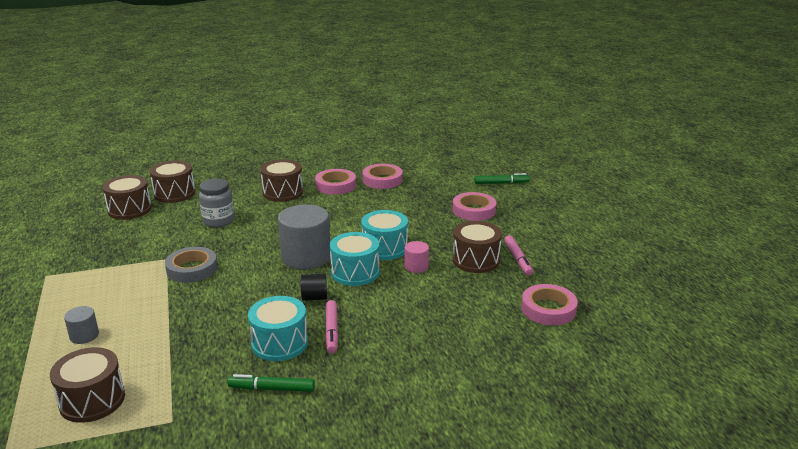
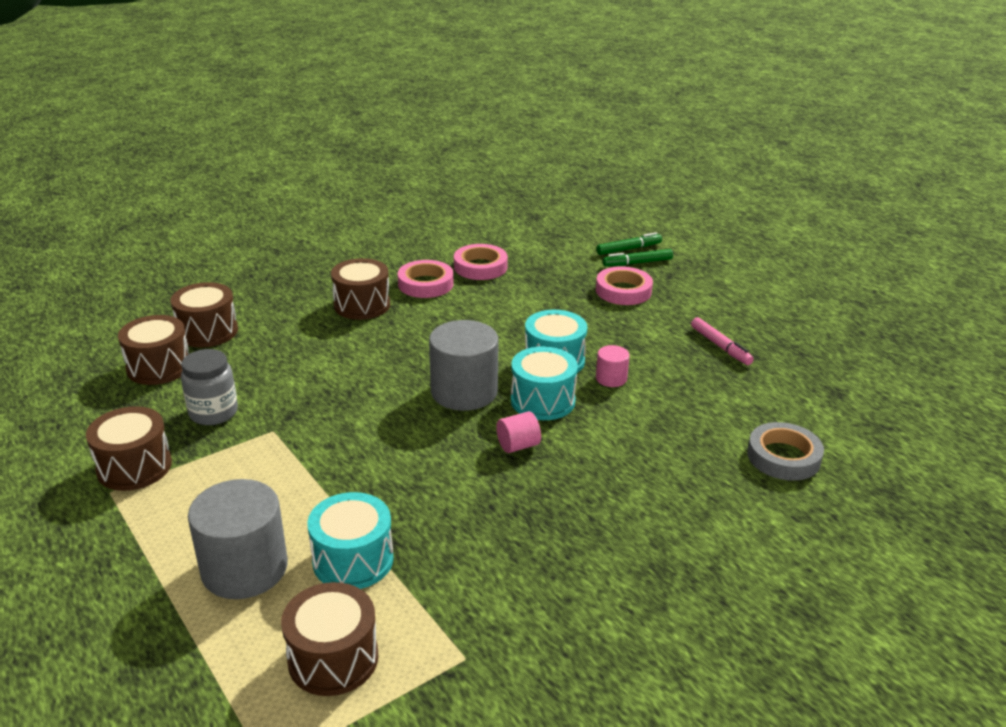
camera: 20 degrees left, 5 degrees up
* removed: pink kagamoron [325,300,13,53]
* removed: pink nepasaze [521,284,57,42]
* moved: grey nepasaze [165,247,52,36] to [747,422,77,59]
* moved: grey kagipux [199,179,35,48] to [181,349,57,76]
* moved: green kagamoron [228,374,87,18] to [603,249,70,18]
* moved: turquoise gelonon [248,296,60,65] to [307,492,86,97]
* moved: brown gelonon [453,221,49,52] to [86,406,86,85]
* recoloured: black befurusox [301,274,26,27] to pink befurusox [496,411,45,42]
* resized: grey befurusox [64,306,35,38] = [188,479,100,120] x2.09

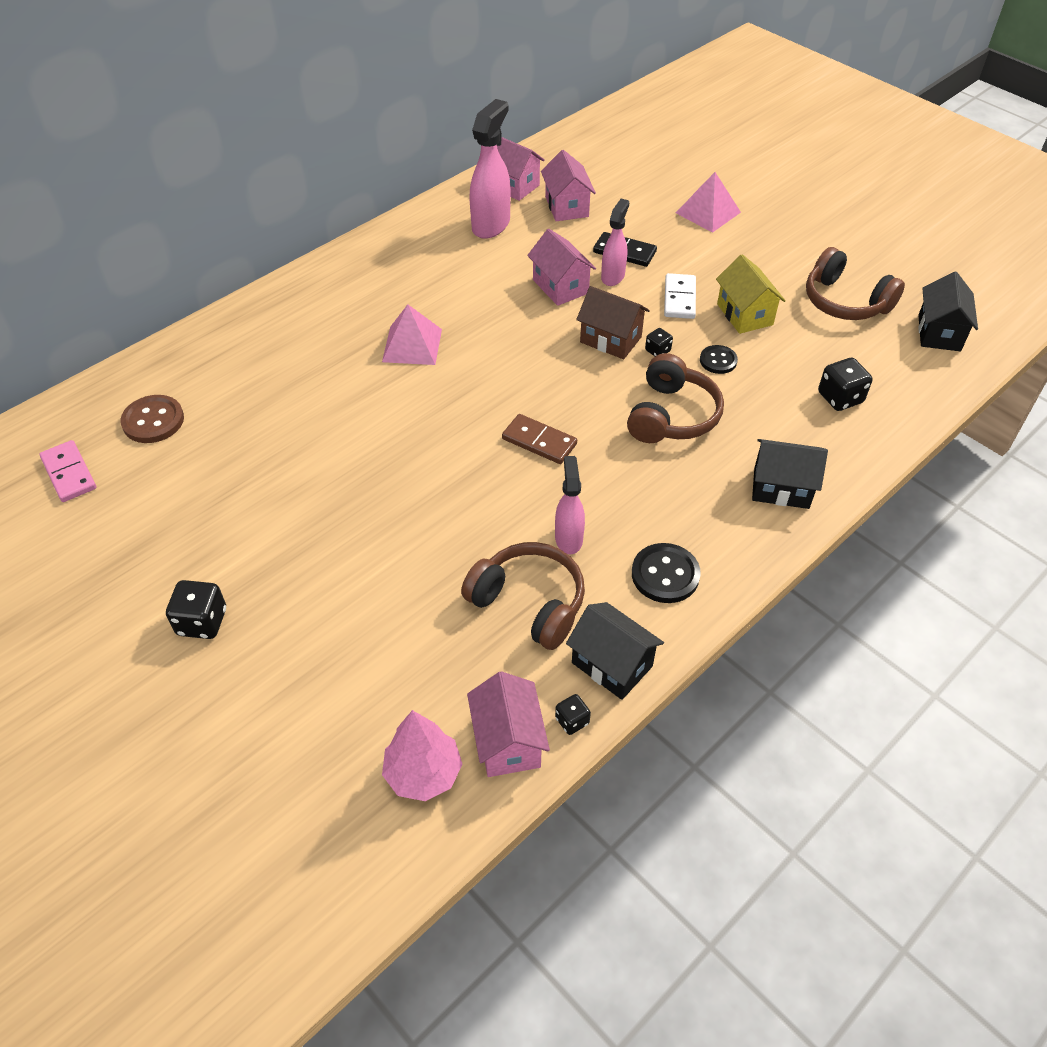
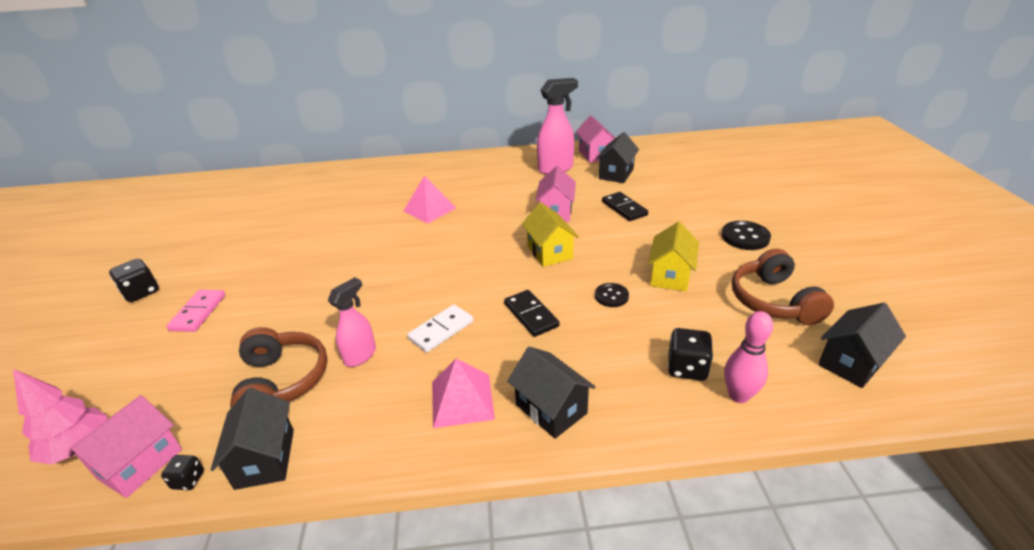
camera: 40 degrees right, 15 degrees down
* removed: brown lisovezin [120,395,64,48]
* removed: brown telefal [502,414,75,50]
* removed: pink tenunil [601,199,28,87]
* removed: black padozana [645,328,28,28]
* added: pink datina [724,311,49,92]
* moved: pink telefal [39,440,58,62] to [166,290,59,42]
* moved: black lisovezin [632,543,69,60] to [721,221,50,29]
* moved: white telefal [664,273,32,46] to [407,304,66,49]
* moved: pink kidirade [676,172,65,61] to [432,359,63,69]
* replaced: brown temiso [627,353,97,90] to black telefal [504,290,55,47]
* recoloured: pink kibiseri [541,150,55,71] to black kibiseri [596,132,43,51]
* recoloured: brown kibiseri [576,286,74,73] to yellow kibiseri [522,202,57,65]

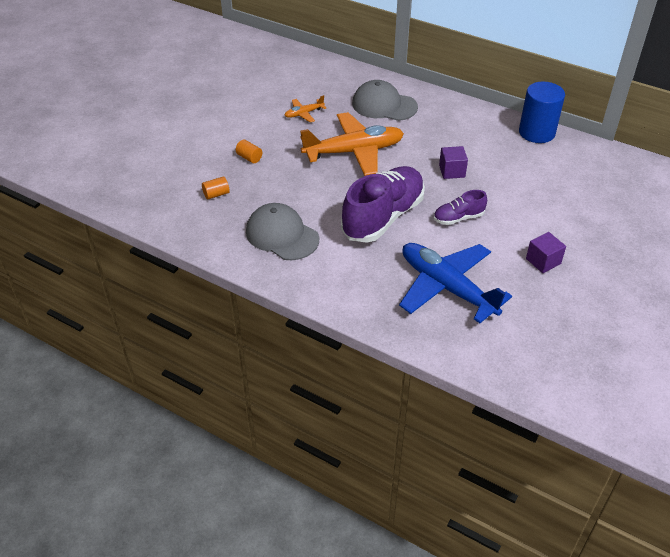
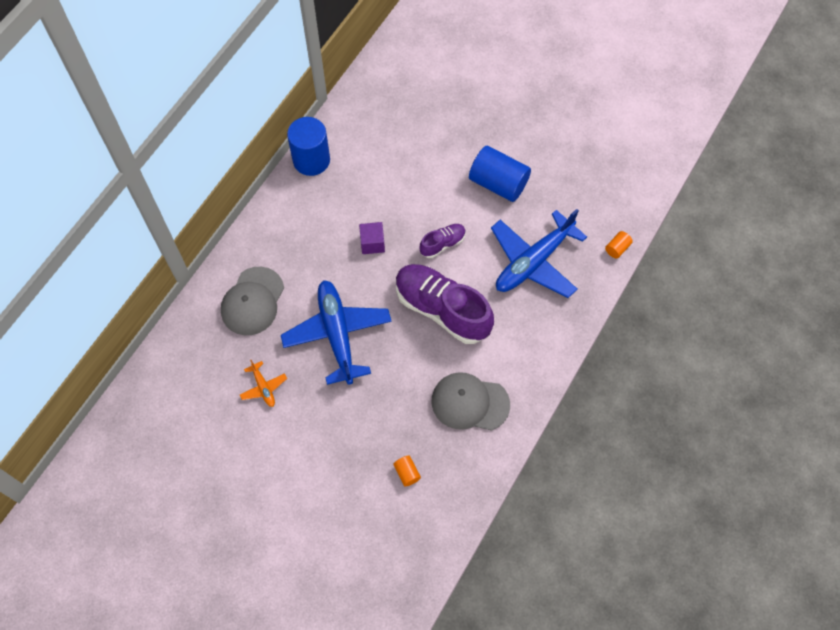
camera: 90 degrees left, 20 degrees up
* moved: orange befurusox [236,140,26,23] to [605,231,28,28]
* replaced: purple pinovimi [526,232,40,41] to blue befurusox [469,146,62,56]
* recoloured: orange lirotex [300,112,104,64] to blue lirotex [281,280,111,105]
* turned: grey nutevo [246,203,73,57] = [431,372,79,59] 60 degrees clockwise
* turned: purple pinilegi [434,190,53,35] = [420,224,46,34] 105 degrees counterclockwise

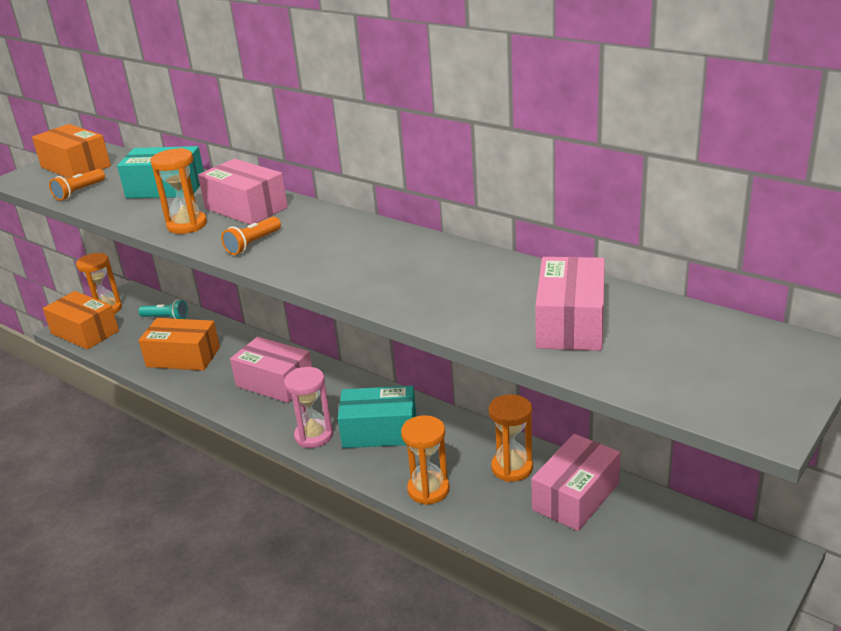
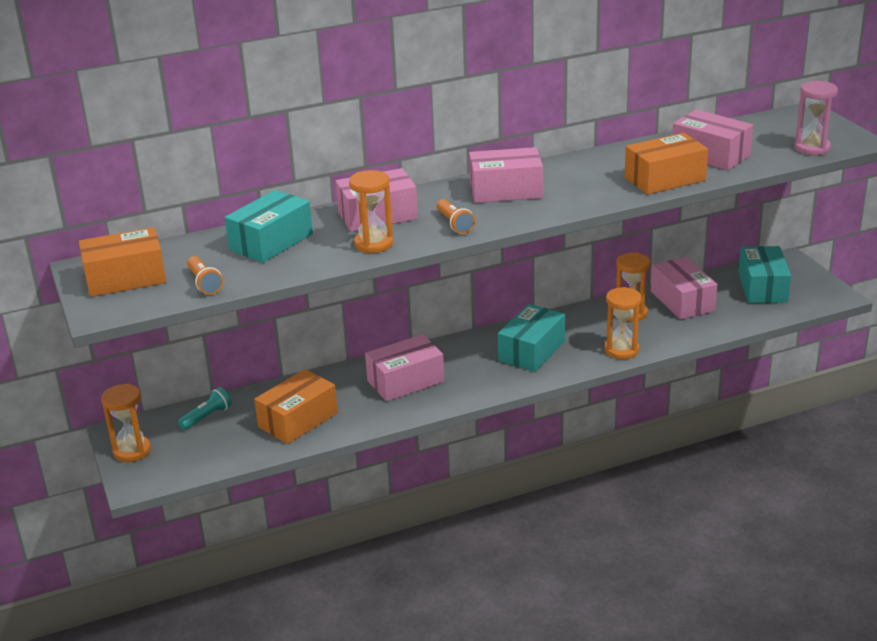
camera: 60 degrees left, 0 degrees up
* added: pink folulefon [469,147,74,56]
* added: turquoise folulefon [738,246,53,57]
* moved: orange folulefon [43,291,76,59] to [625,133,83,62]
* moved: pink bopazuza [284,367,49,81] to [794,81,44,74]

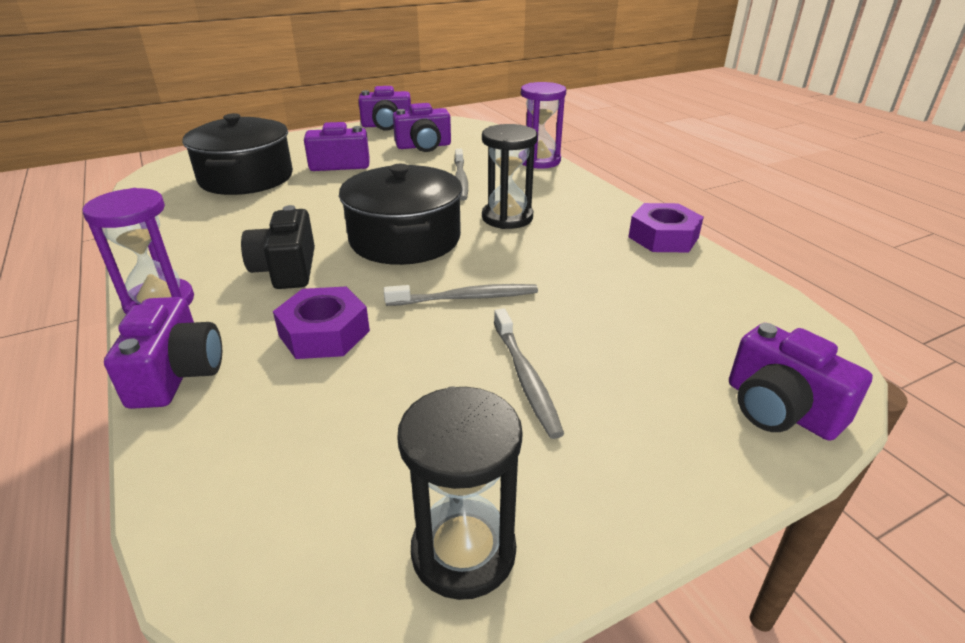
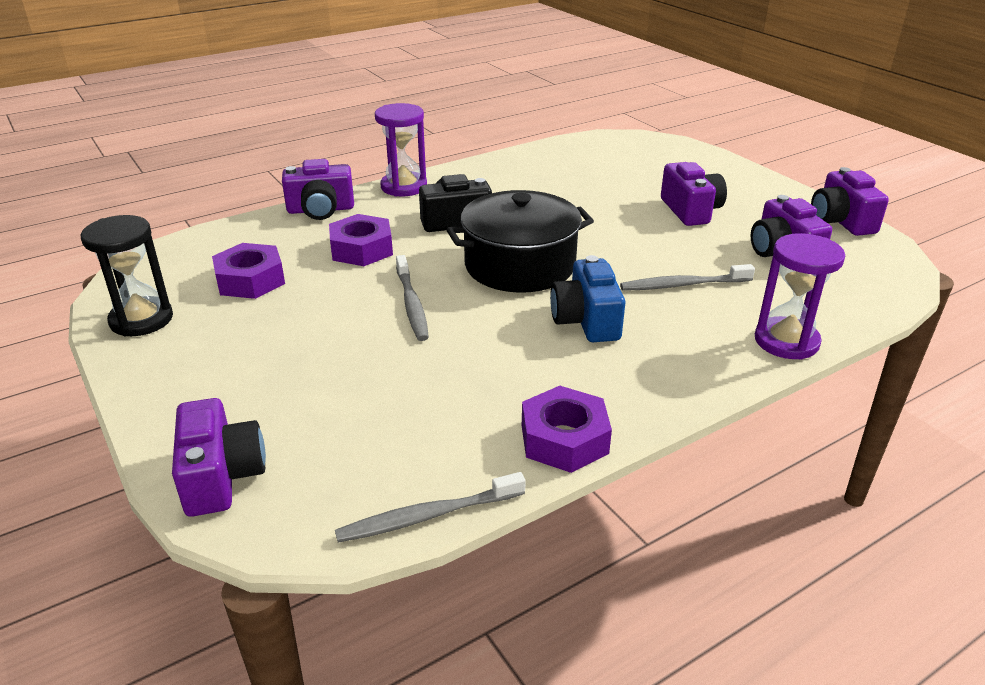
camera: 85 degrees right, 0 degrees up
* removed: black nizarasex [182,113,111,82]
* added: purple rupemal [212,243,73,56]
* moved: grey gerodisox [494,308,70,131] to [335,472,191,71]
* replaced: black bopazuza [482,124,55,105] to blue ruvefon [550,255,75,87]
* turned: purple ruvefon [729,323,144,118] = [172,398,94,119] 120 degrees clockwise

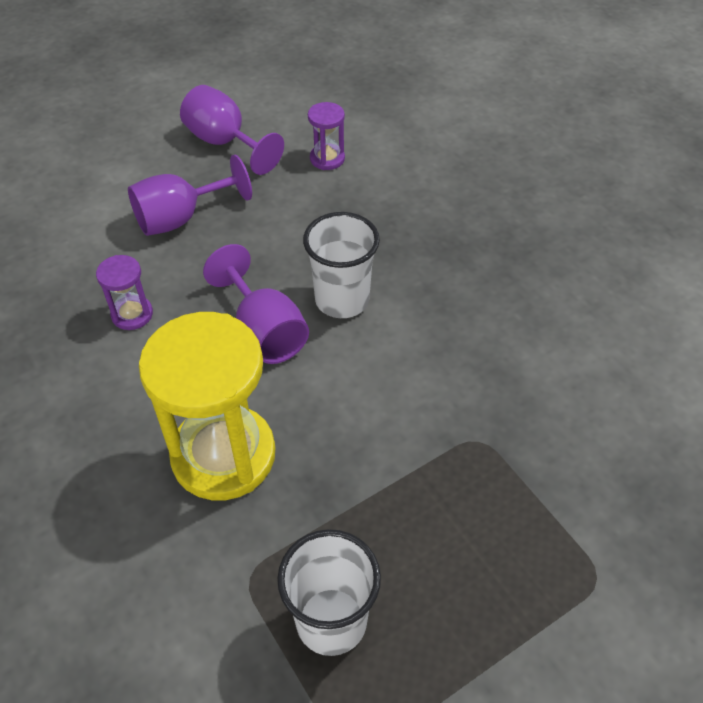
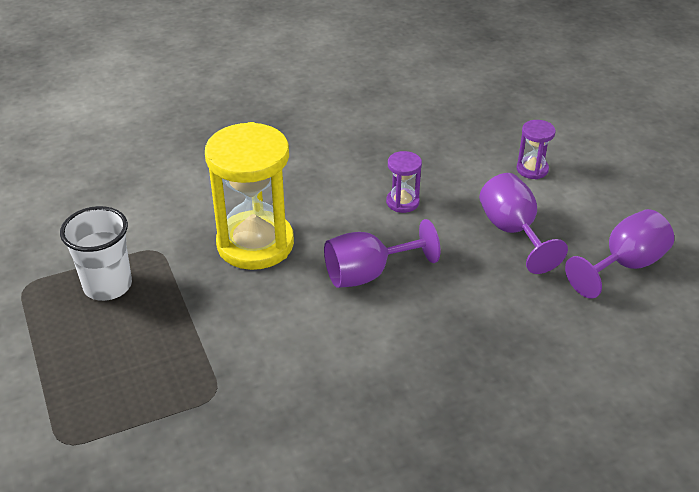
camera: 100 degrees right, 10 degrees down
* removed: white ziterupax [303,212,77,106]
* moved: purple bopazuza [308,102,37,68] to [516,120,40,59]

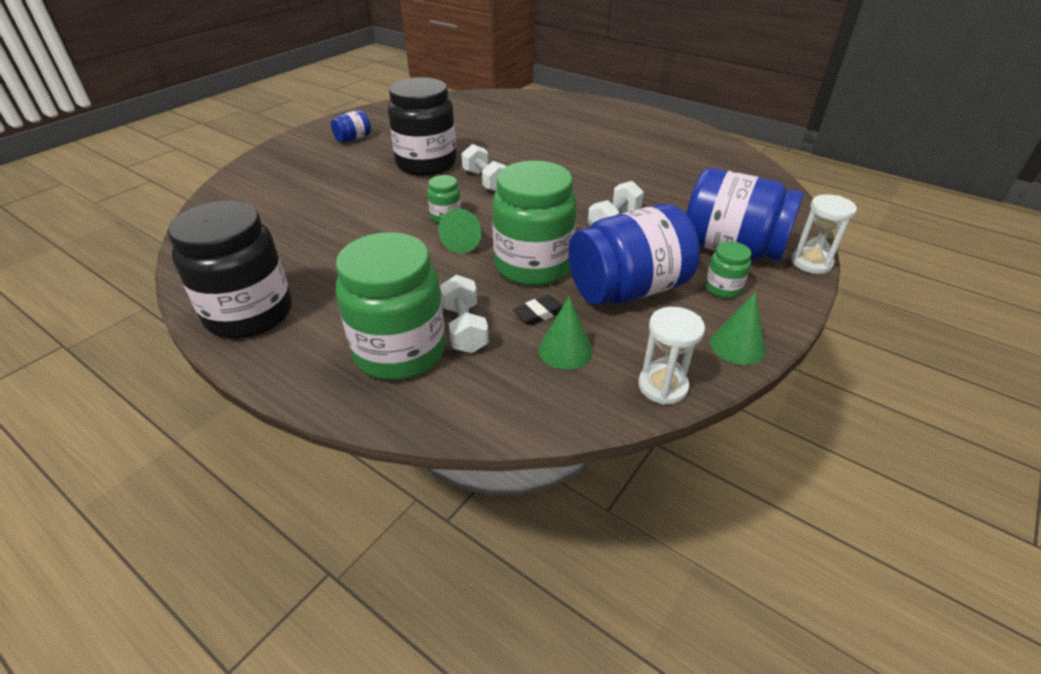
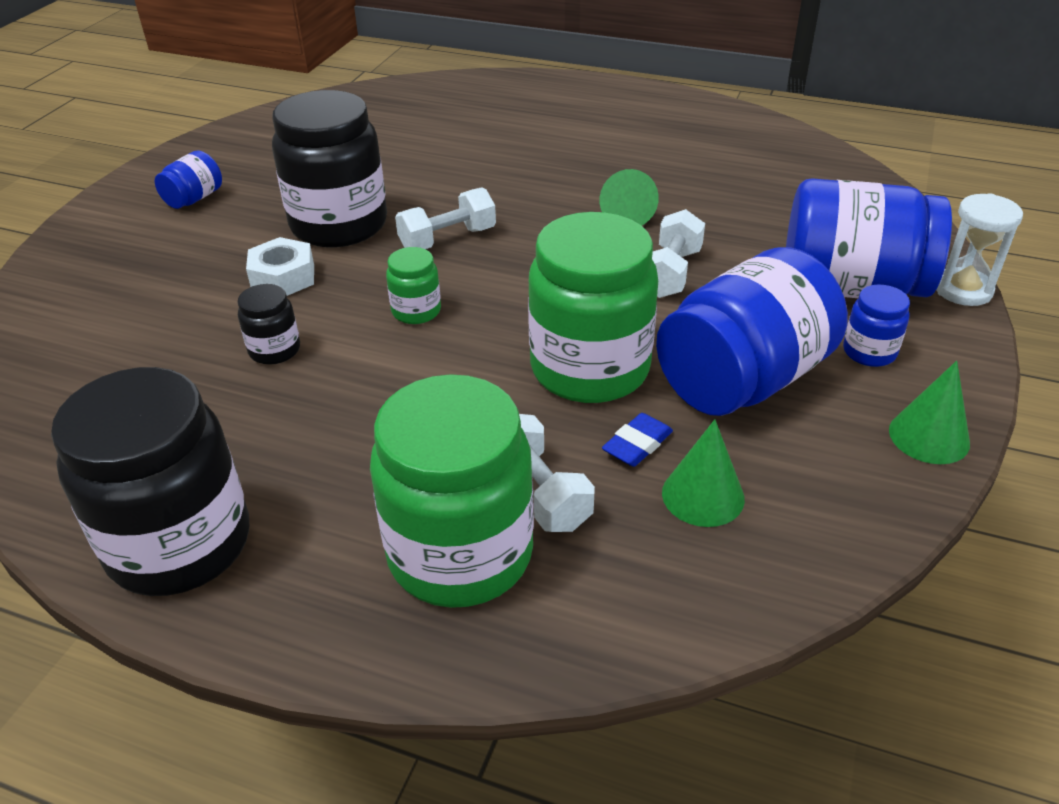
camera: 15 degrees left, 0 degrees up
* removed: white bopazuza [638,307,67,98]
* added: black kagipux [237,284,63,81]
* added: white rupemal [246,237,68,59]
* moved: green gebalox [438,208,44,46] to [600,169,59,56]
* recoloured: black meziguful [513,295,50,30] to blue meziguful [602,413,71,54]
* recoloured: green kagipux [705,241,47,57] to blue kagipux [843,285,67,82]
* turned: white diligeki [461,144,46,48] = [395,187,101,62] 75 degrees counterclockwise

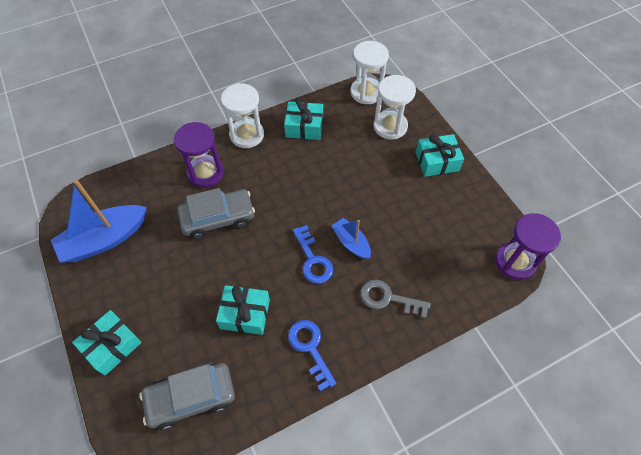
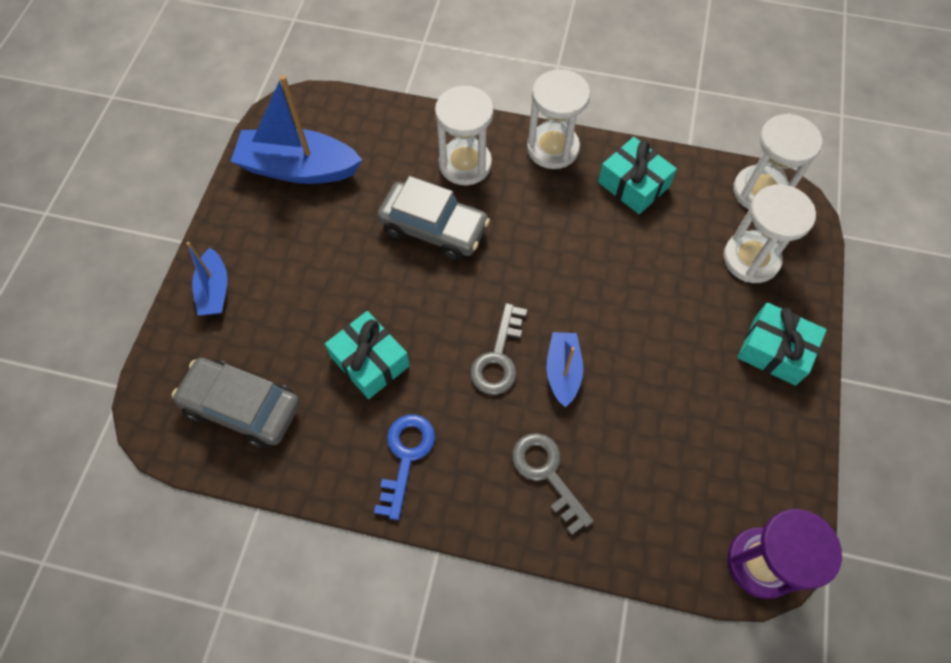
camera: 40 degrees right, 5 degrees up
* replaced: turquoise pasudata [72,310,70,65] to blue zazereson [186,242,42,73]
* recoloured: purple bopazuza [174,122,50,66] to white bopazuza [435,86,59,99]
* recoloured: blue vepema [293,225,40,59] to grey vepema [470,303,57,92]

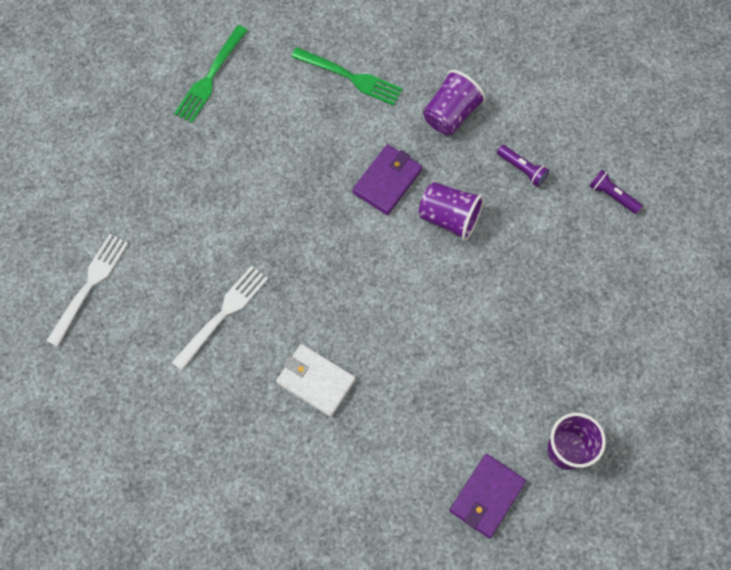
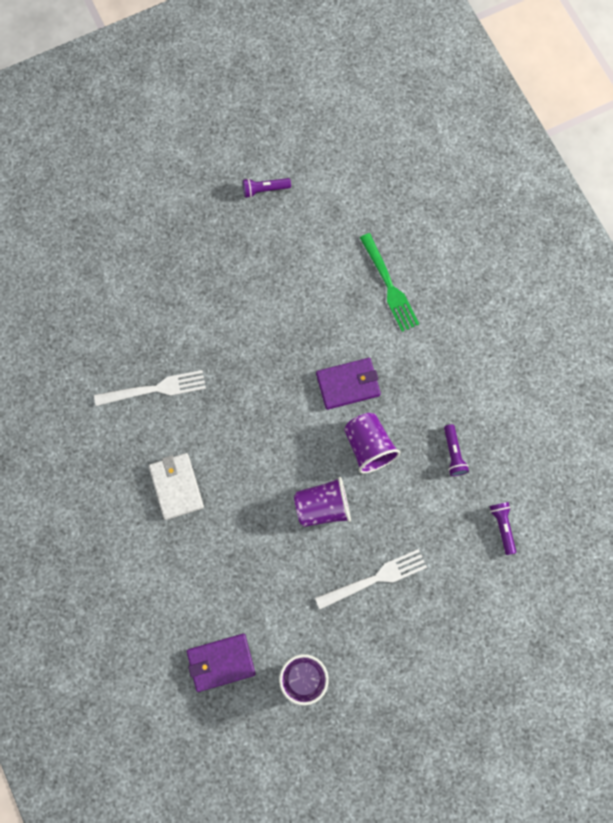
camera: 40 degrees right, 5 degrees up
* removed: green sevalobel [174,25,74,98]
* added: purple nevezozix [243,178,48,20]
* moved: white sevalobel [46,234,82,113] to [315,549,112,60]
* moved: purple ziterupax [423,70,63,65] to [294,477,57,50]

